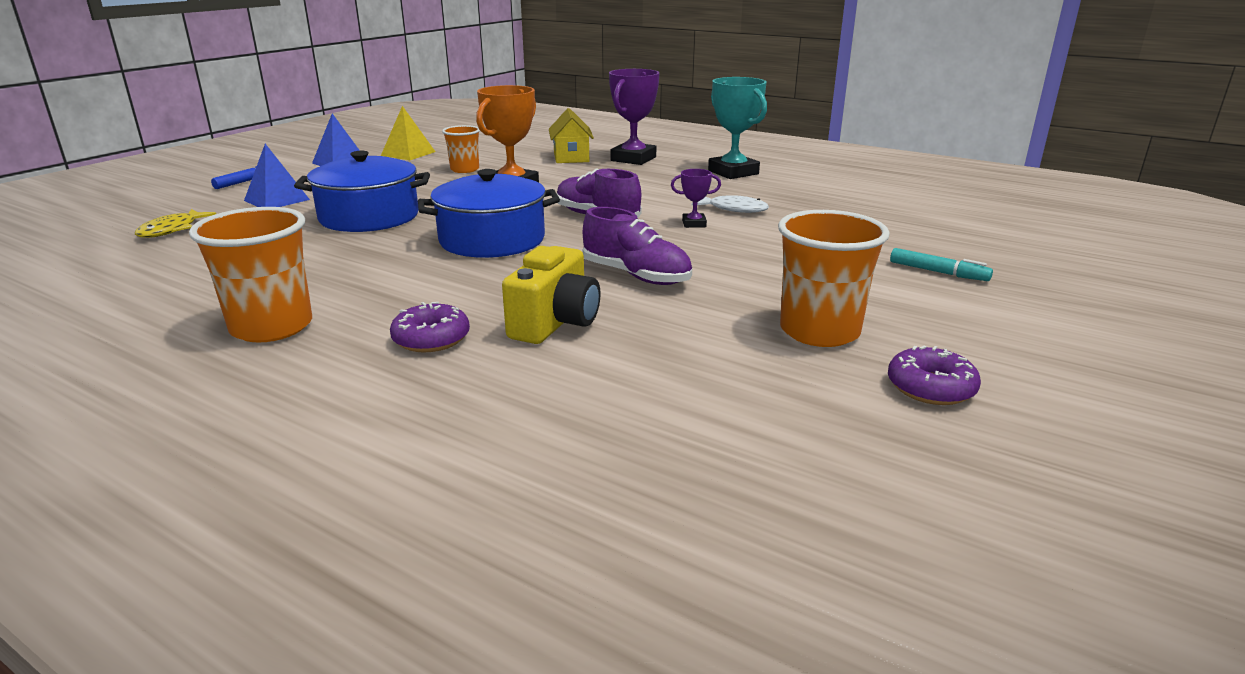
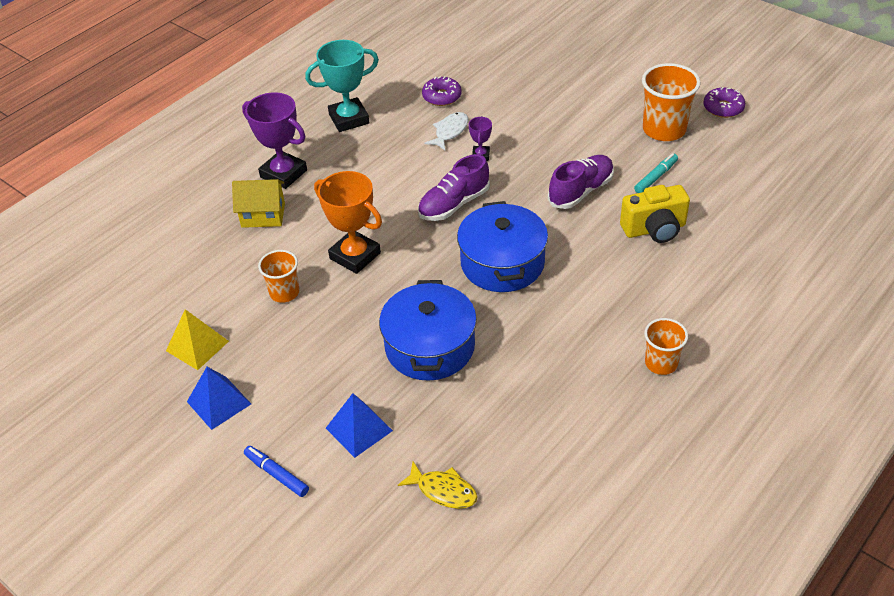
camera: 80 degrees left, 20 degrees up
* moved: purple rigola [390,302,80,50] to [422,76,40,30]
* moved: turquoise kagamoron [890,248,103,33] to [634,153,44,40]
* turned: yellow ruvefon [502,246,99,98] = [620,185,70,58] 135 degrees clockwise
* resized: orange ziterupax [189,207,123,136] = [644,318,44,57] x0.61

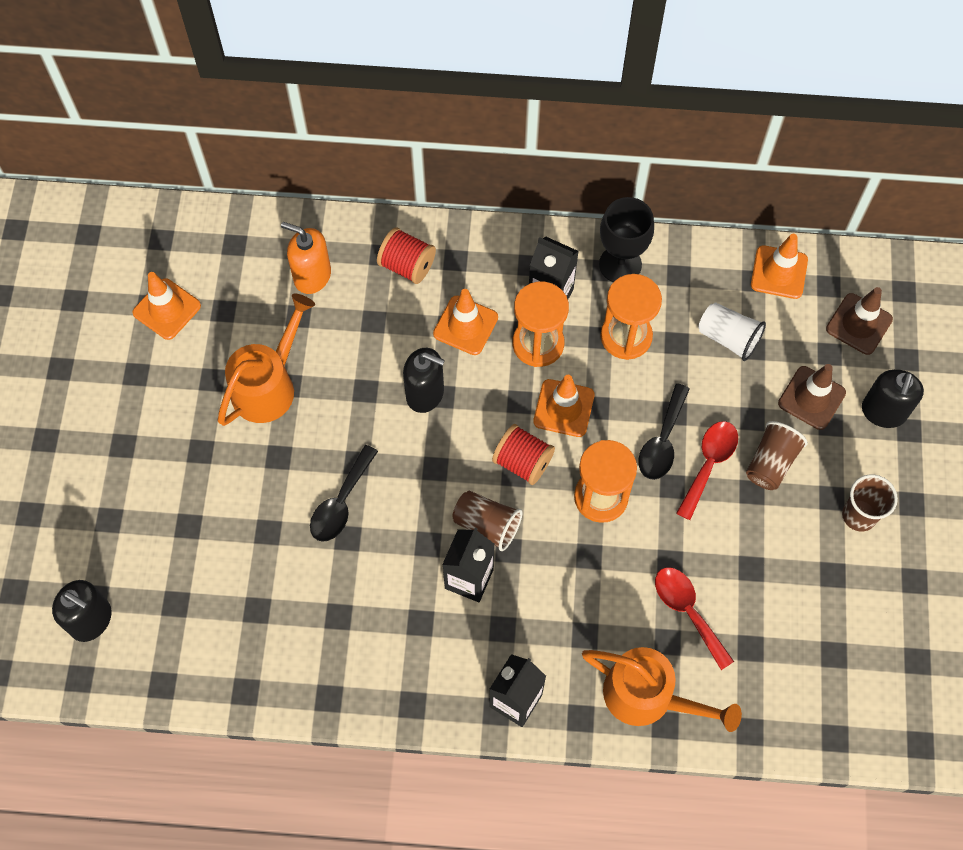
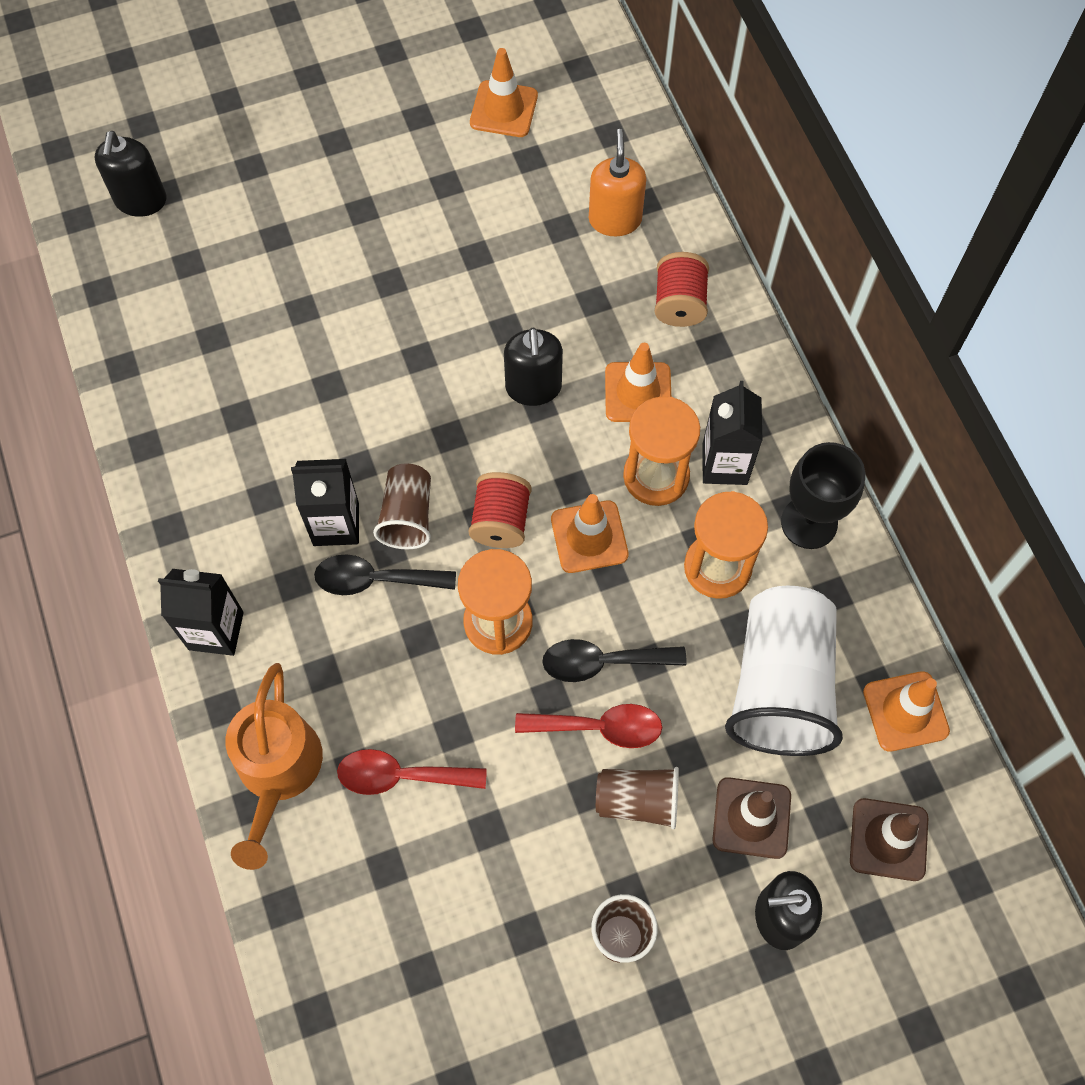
camera: 65 degrees right, 0 degrees up
* removed: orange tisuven [218,294,97,132]
* moved: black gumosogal [310,445,68,97] to [314,554,142,41]
* turned: red gumosogal [655,567,79,103] = [337,749,150,46] 120 degrees counterclockwise
* resized: white ziterupax [698,302,68,59] = [725,586,118,170] x1.87

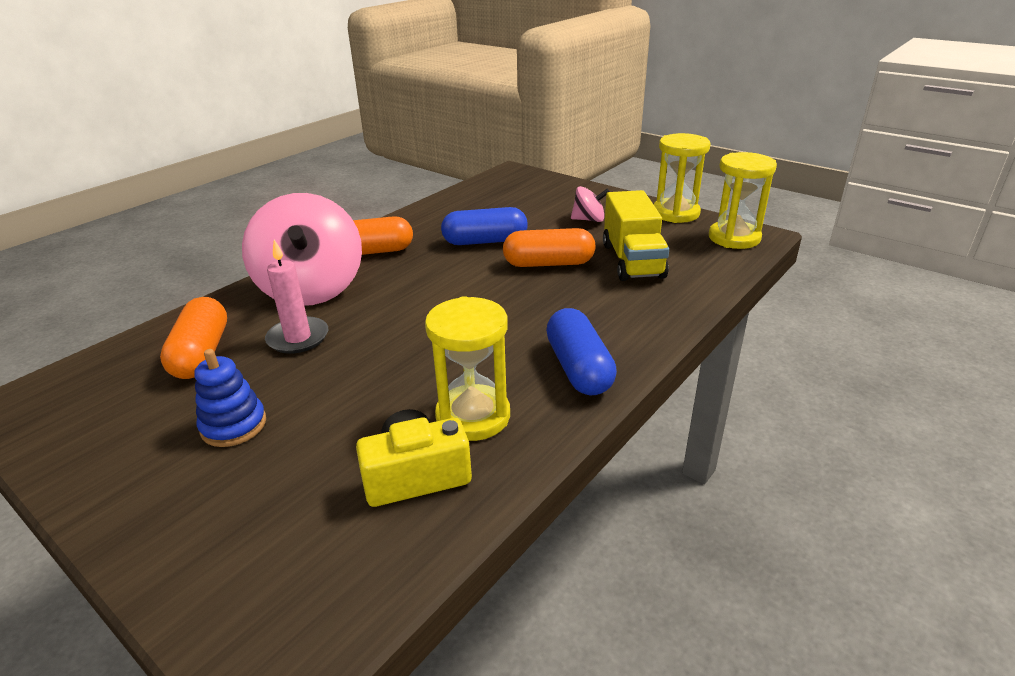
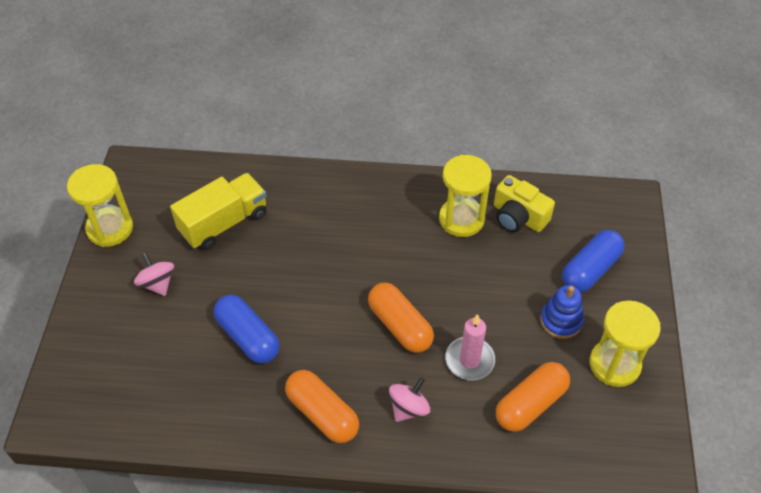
camera: 125 degrees left, 20 degrees up
* moved: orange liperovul [503,228,92,39] to [368,283,66,70]
* moved: blue liperovul [546,308,71,87] to [562,230,63,63]
* moved: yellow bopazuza [709,152,68,97] to [590,300,71,87]
* resized: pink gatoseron [242,193,120,113] = [389,377,41,45] x0.44

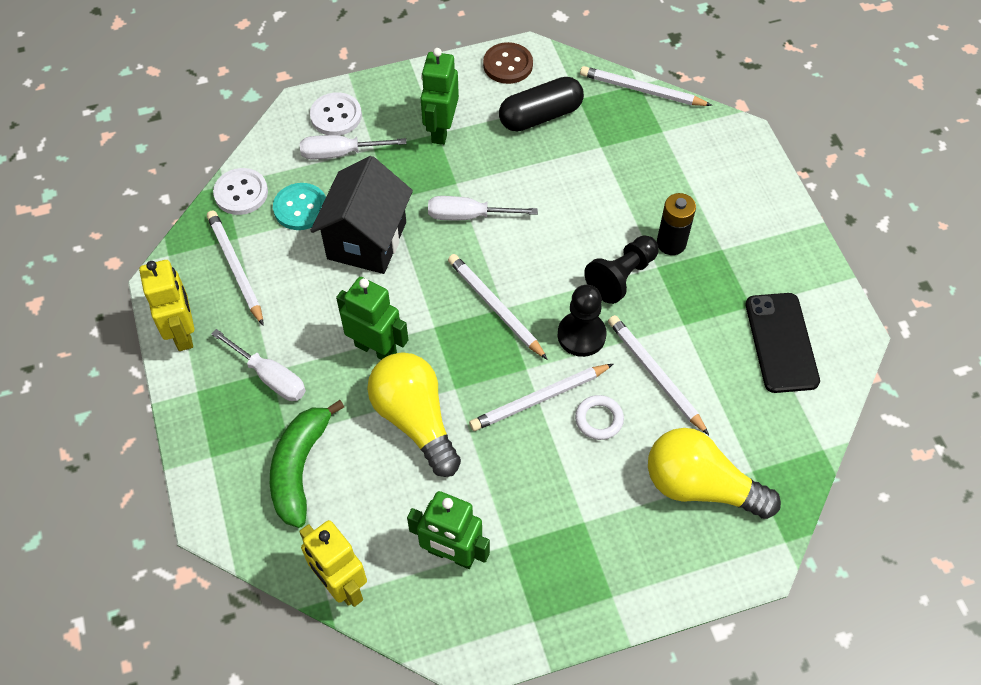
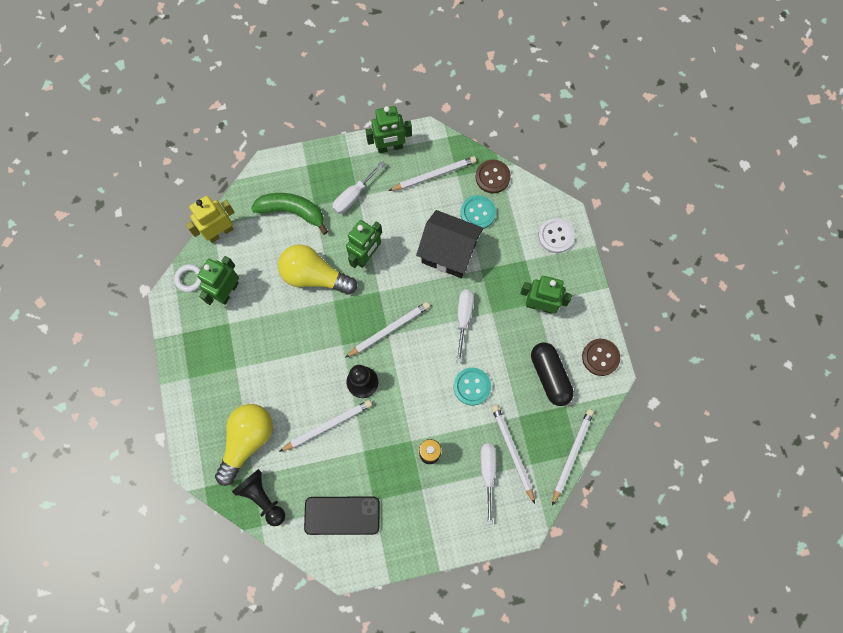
camera: 95 degrees right, 15 degrees up
* added: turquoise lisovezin [453,368,38,38]
* moved: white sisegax [300,135,107,24] to [480,444,16,81]
* moved: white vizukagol [469,364,144,67] to [492,405,43,99]
* moved: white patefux [575,395,49,45] to [174,264,28,28]
* moved: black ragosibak [584,235,75,69] to [232,469,53,57]
* recoloured: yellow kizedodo [139,260,56,91] to green kizedodo [366,106,46,47]
* recoloured: white lisovezin [213,168,55,47] to brown lisovezin [475,160,36,33]
* turned: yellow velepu [367,352,94,125] = [278,244,79,51] 135 degrees counterclockwise

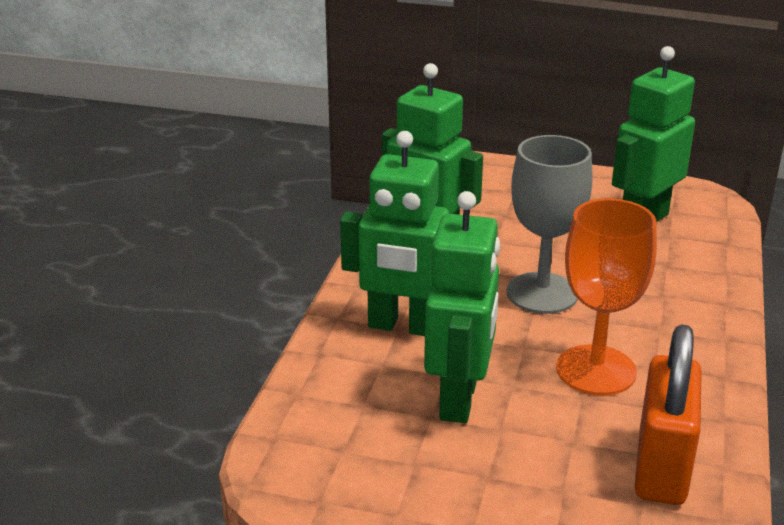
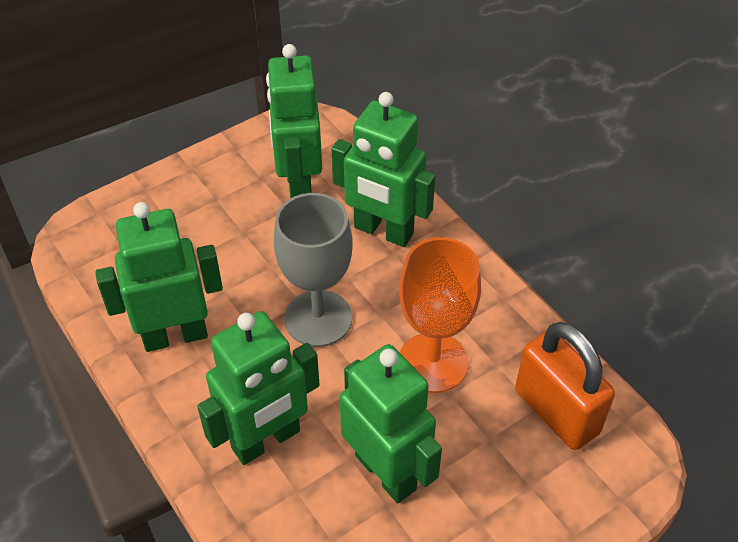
camera: 50 degrees left, 20 degrees up
* added: green kizedodo [332,92,103,155]

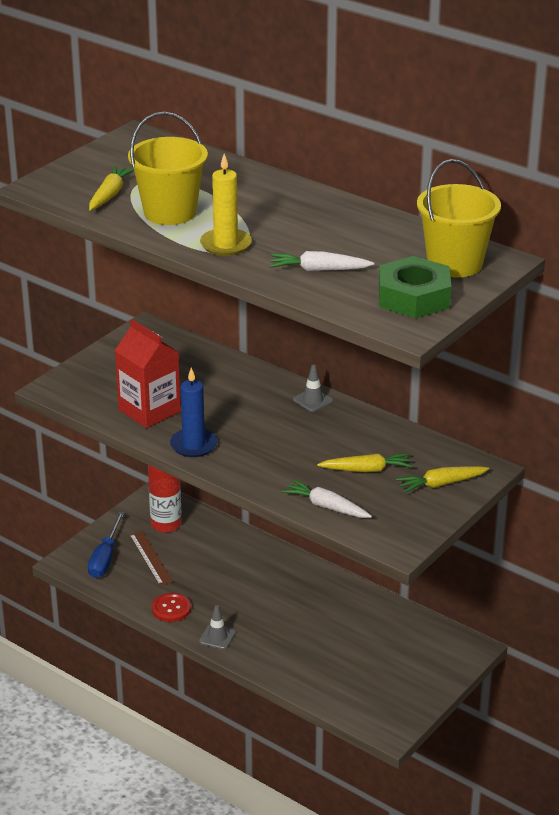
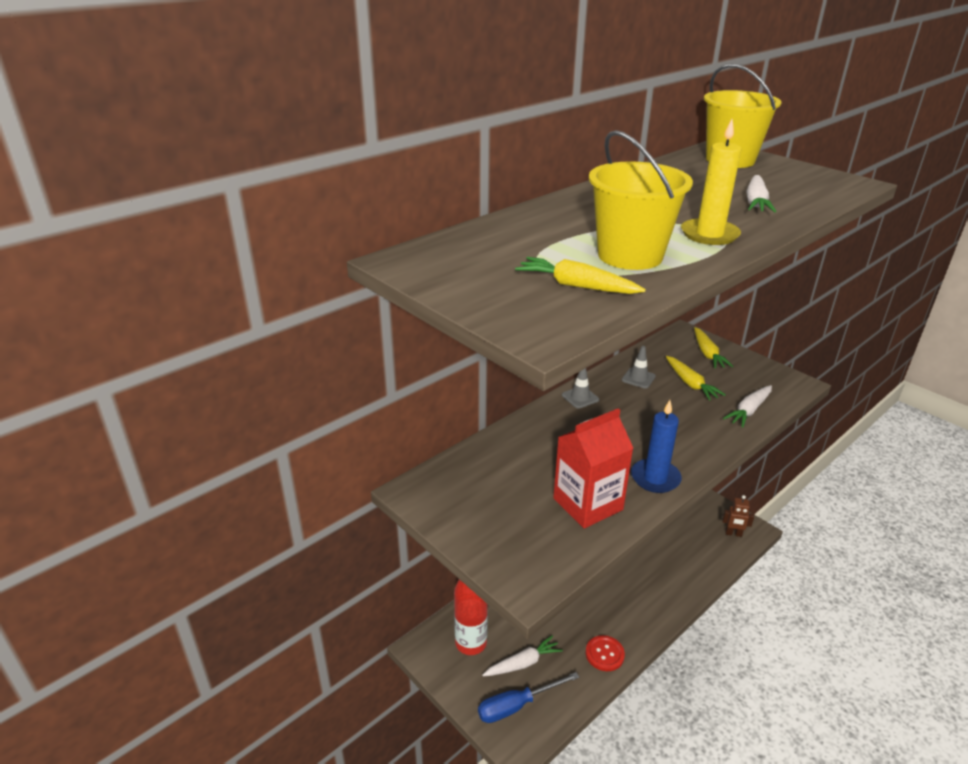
camera: 80 degrees left, 0 degrees up
* removed: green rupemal [379,256,72,62]
* added: brown kizedodo [722,495,32,42]
* moved: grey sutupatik [199,605,37,45] to [622,346,34,43]
* replaced: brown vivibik [129,531,44,55] to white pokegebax [482,635,81,41]
* turned: blue sisegax [88,512,36,66] = [478,672,101,51] 135 degrees clockwise
* turned: yellow pokegebax [317,453,96,19] = [666,356,60,45] 150 degrees clockwise

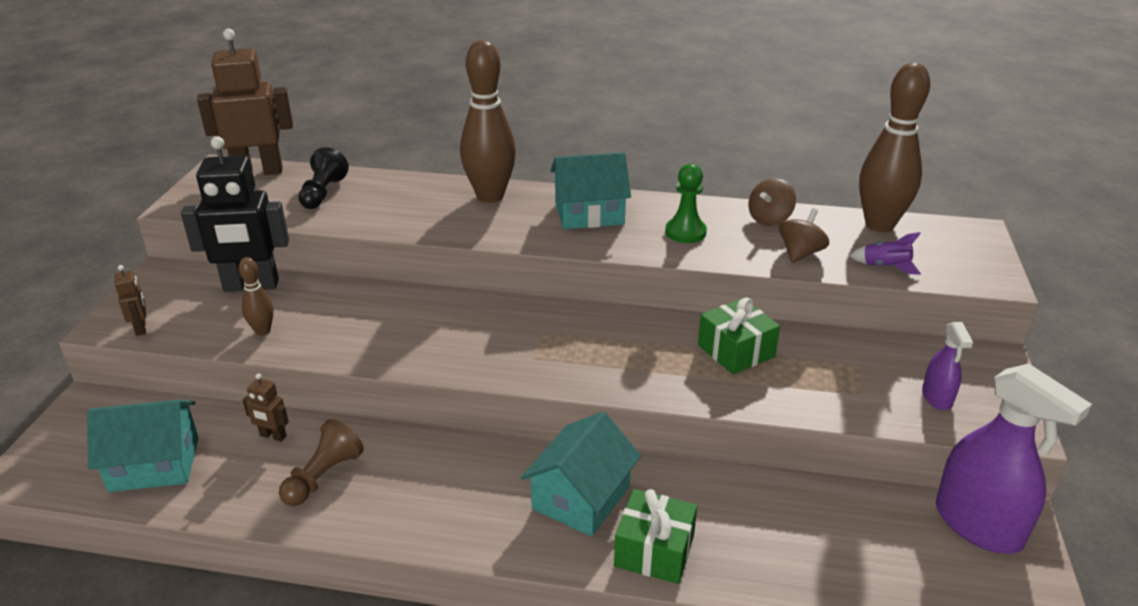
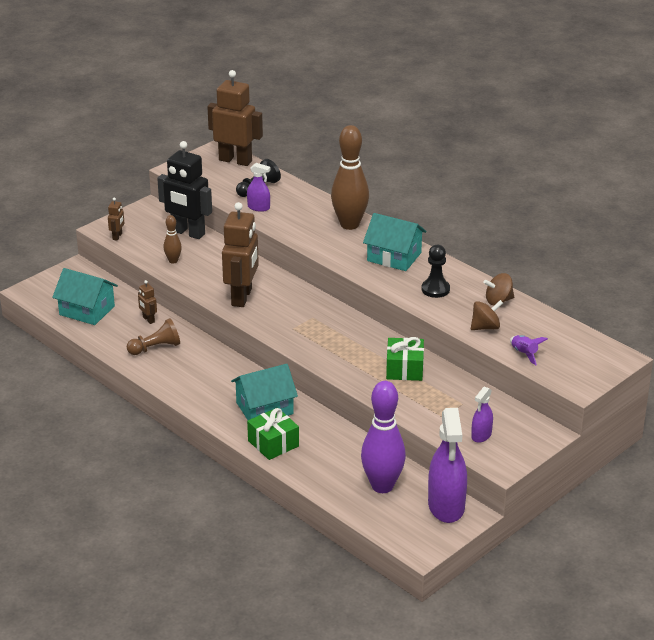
camera: 35 degrees right, 0 degrees up
* removed: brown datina [859,63,71,169]
* added: brown kizedodo [222,202,37,105]
* added: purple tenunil [247,163,24,49]
* added: purple datina [361,381,45,112]
* recoloured: green ragosibak [665,164,42,79] to black ragosibak [421,245,29,53]

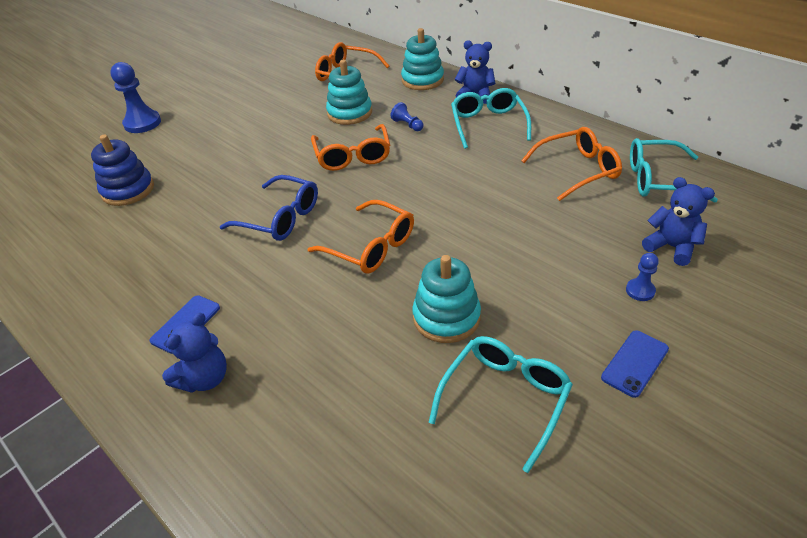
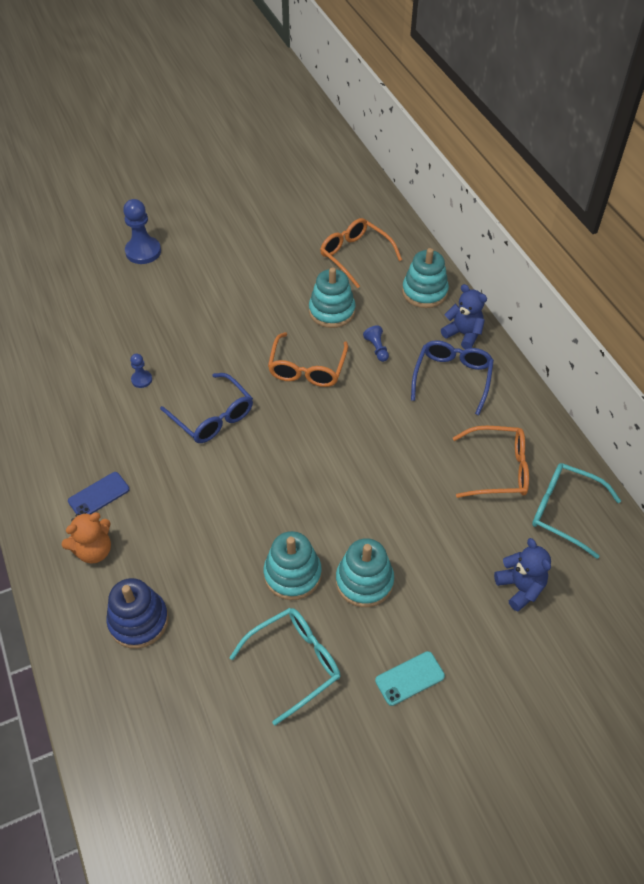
camera: 20 degrees right, 10 degrees up
* removed: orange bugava [307,200,107,73]
* added: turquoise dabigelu [336,538,58,69]
* moved: blue dabigelu [91,135,63,71] to [107,578,62,71]
* moved: blue ragosibak [626,253,33,48] to [130,354,22,34]
* recoloured: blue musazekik [162,312,65,81] to orange musazekik [62,512,49,52]
* recoloured: turquoise bugava [451,88,80,61] to blue bugava [411,340,83,75]
* recoloured: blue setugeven [601,330,68,68] to turquoise setugeven [375,651,70,55]

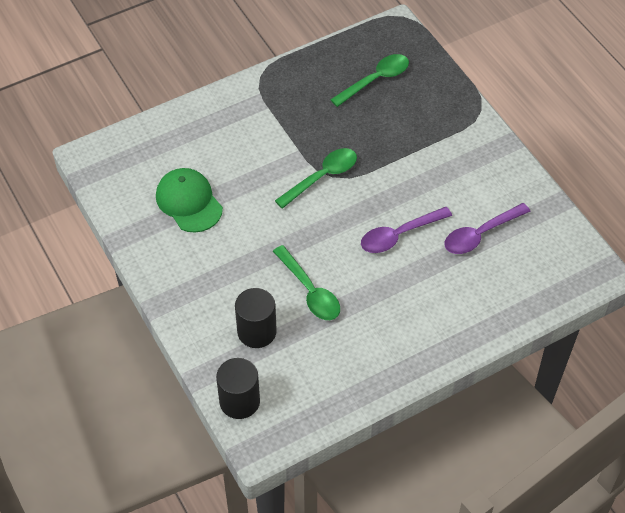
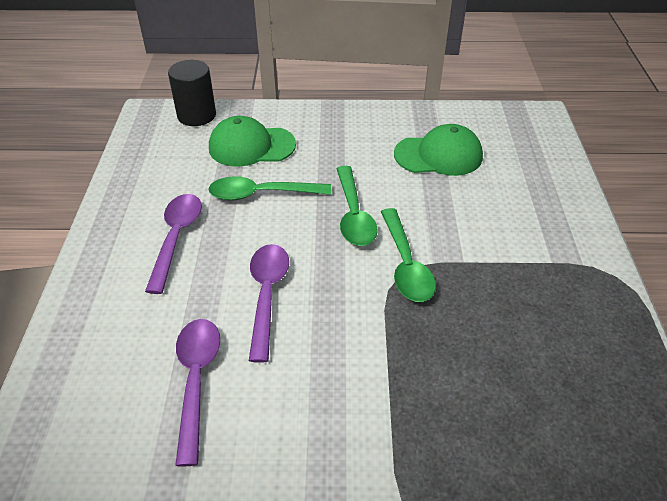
camera: 120 degrees right, 10 degrees down
* added: purple gumosogal [145,194,57,100]
* moved: green gumosogal [330,54,79,53] to [336,166,42,80]
* replaced: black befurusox [235,288,42,60] to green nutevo [209,116,87,51]

